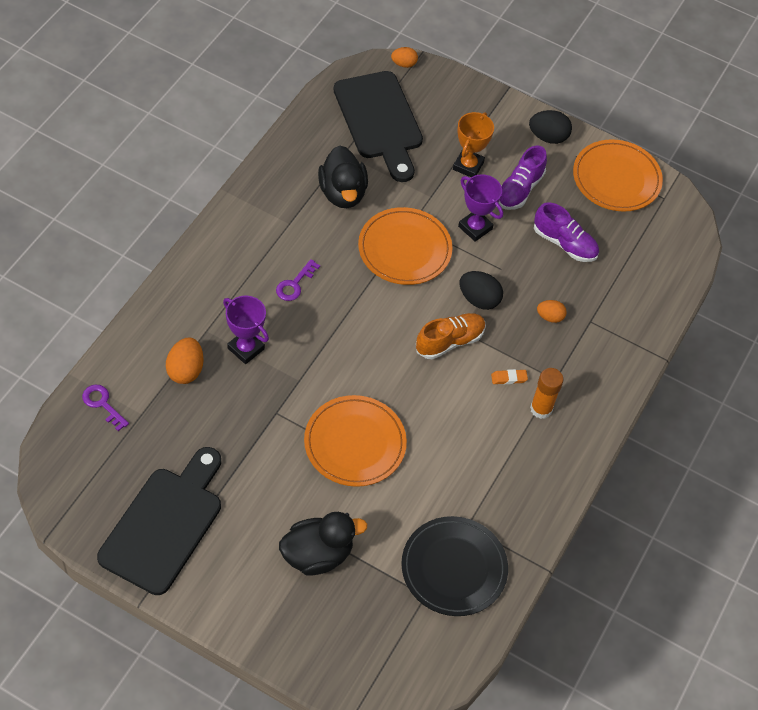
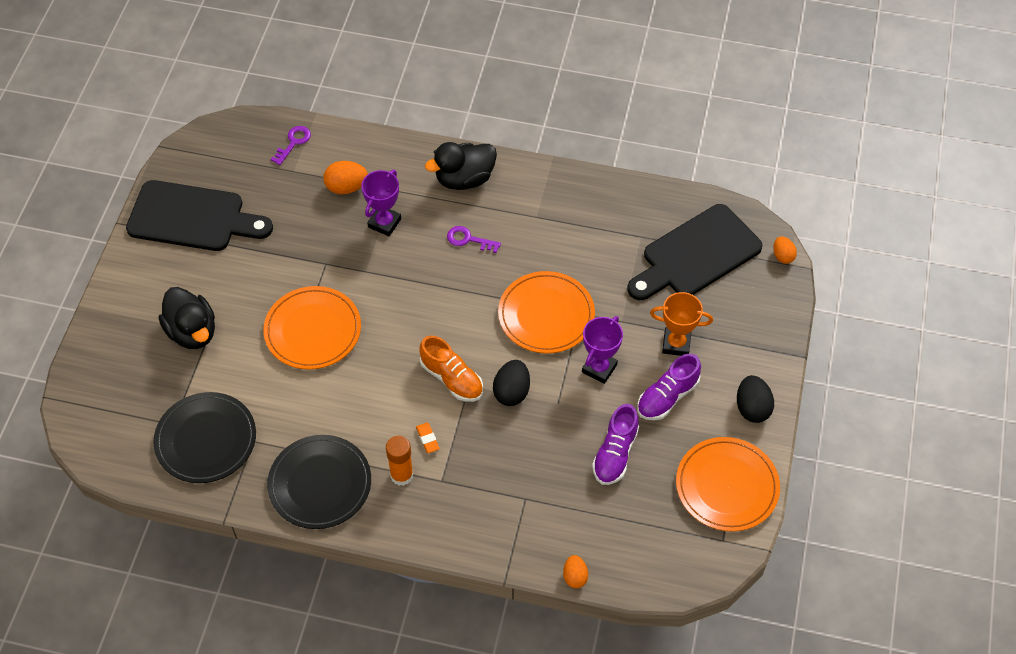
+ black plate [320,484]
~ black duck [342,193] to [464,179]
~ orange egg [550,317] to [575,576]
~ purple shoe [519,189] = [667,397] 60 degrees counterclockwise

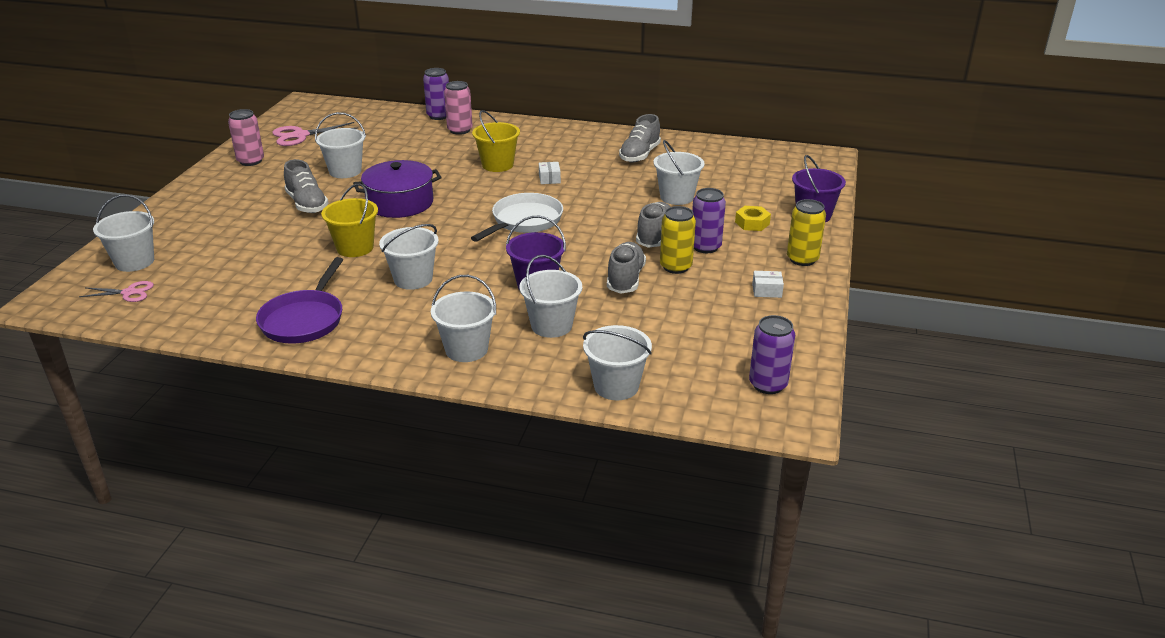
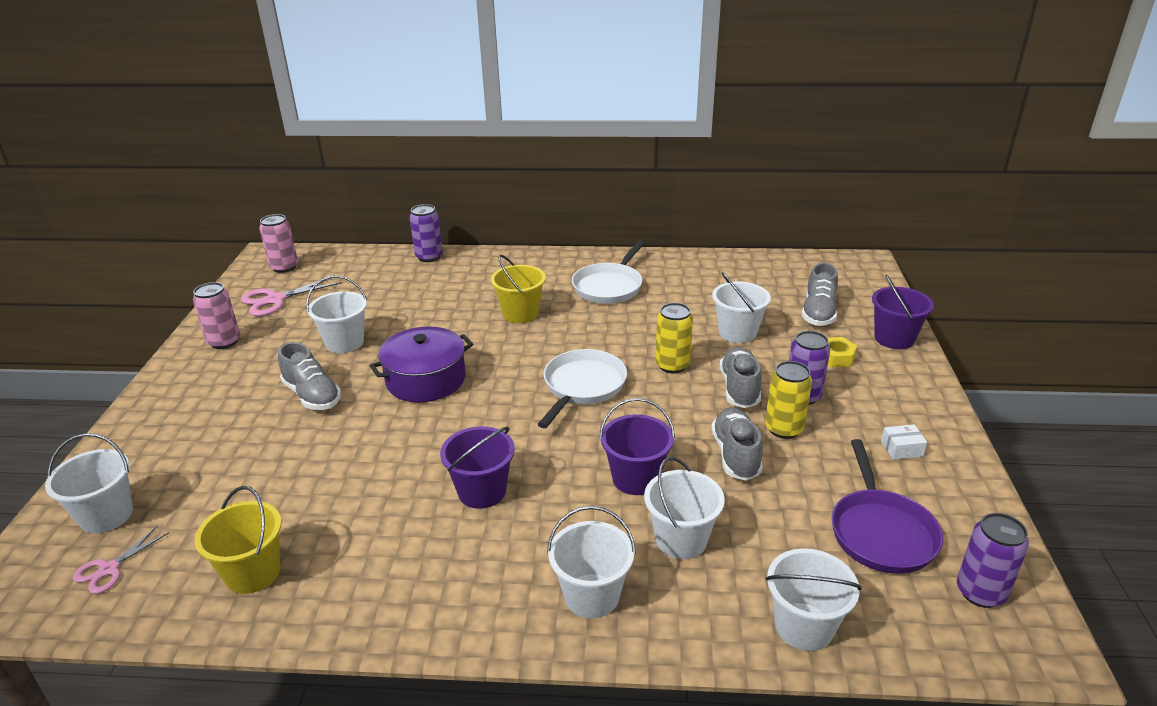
- white box [549,179]
+ white pan [609,286]
~ purple pan [304,319] to [881,532]
~ yellow bucket [355,248] to [253,572]
~ pink can [460,130] to [284,267]
~ grey shoe [639,155] to [818,313]
~ yellow can [802,259] to [672,365]
~ white bucket [413,279] to purple bucket [482,491]
~ pink scissors [129,293] = [109,569] 135 degrees clockwise

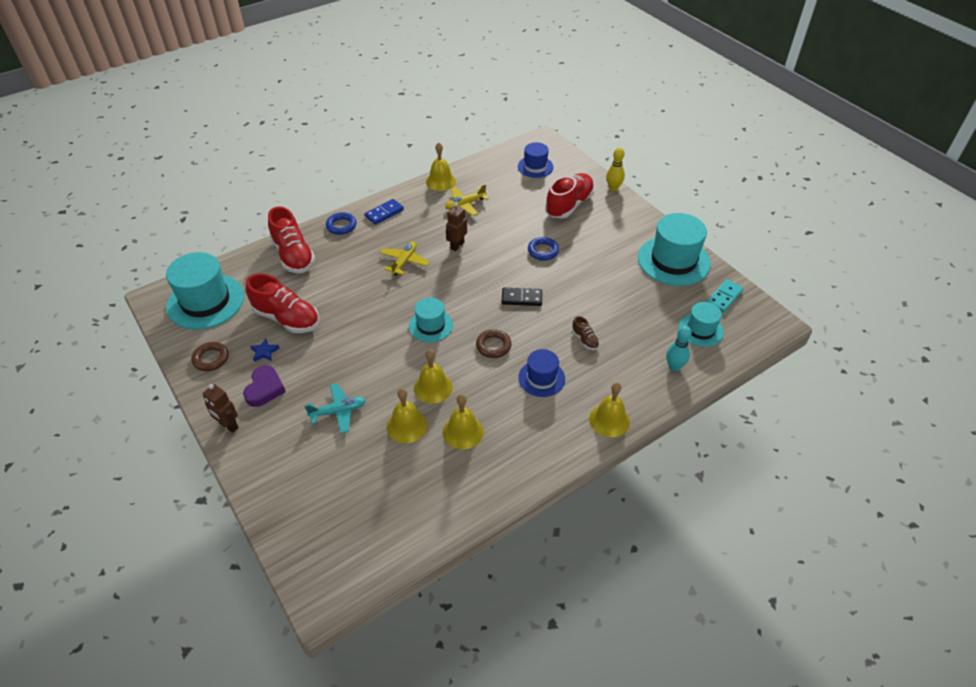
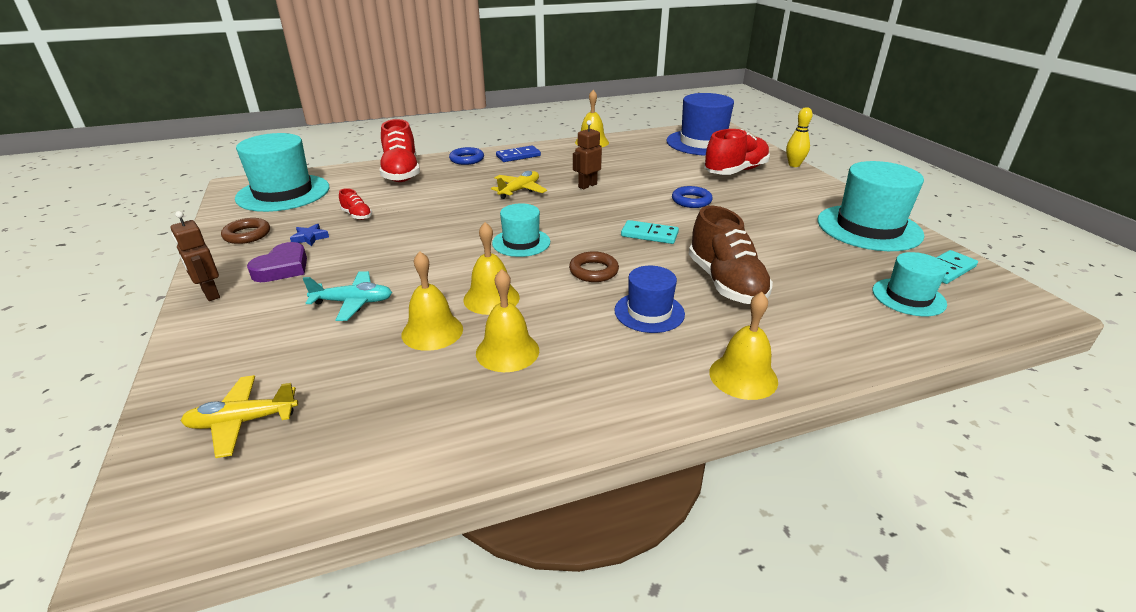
- turquoise bowling pin [674,366]
~ yellow plane [465,205] to [243,421]
~ black domino [521,298] to turquoise domino [649,235]
~ red shoe [287,318] = [357,215] x0.46
~ blue hat [535,167] = [702,143] x1.77
~ brown shoe [585,340] = [725,283] x2.19

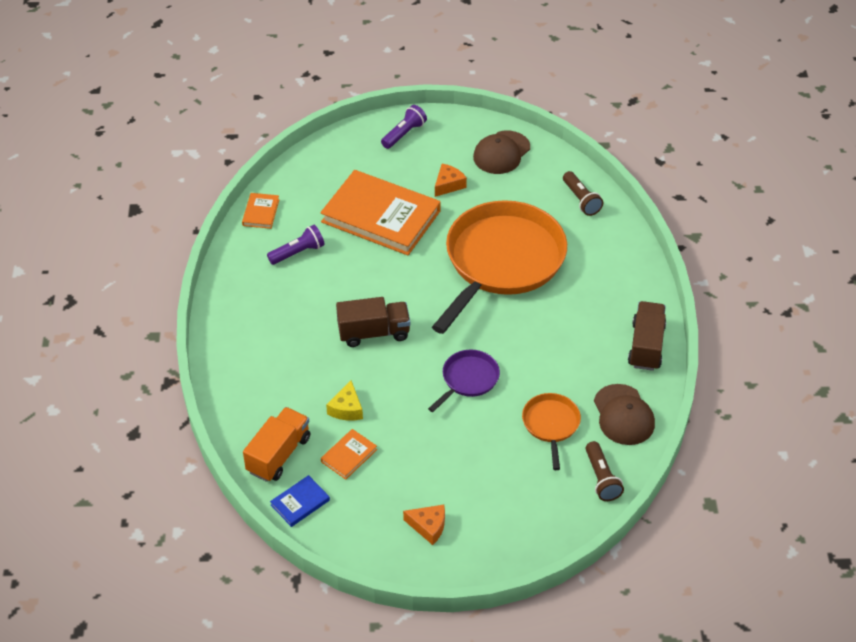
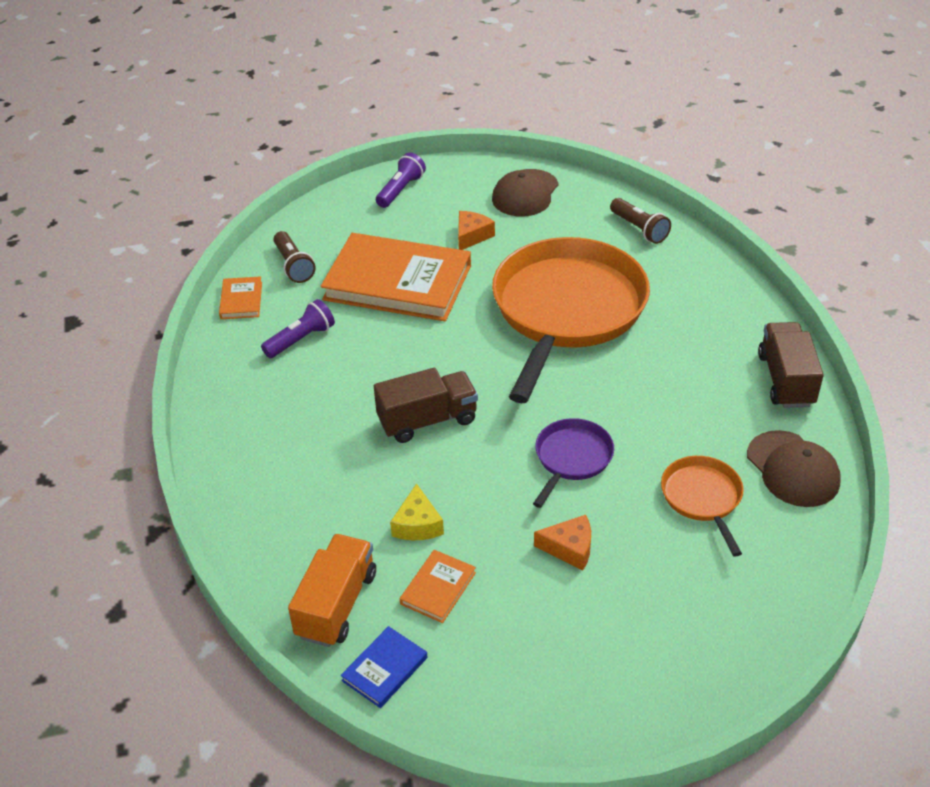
~ orange cheese [428,526] to [569,548]
~ brown flashlight [601,478] to [293,266]

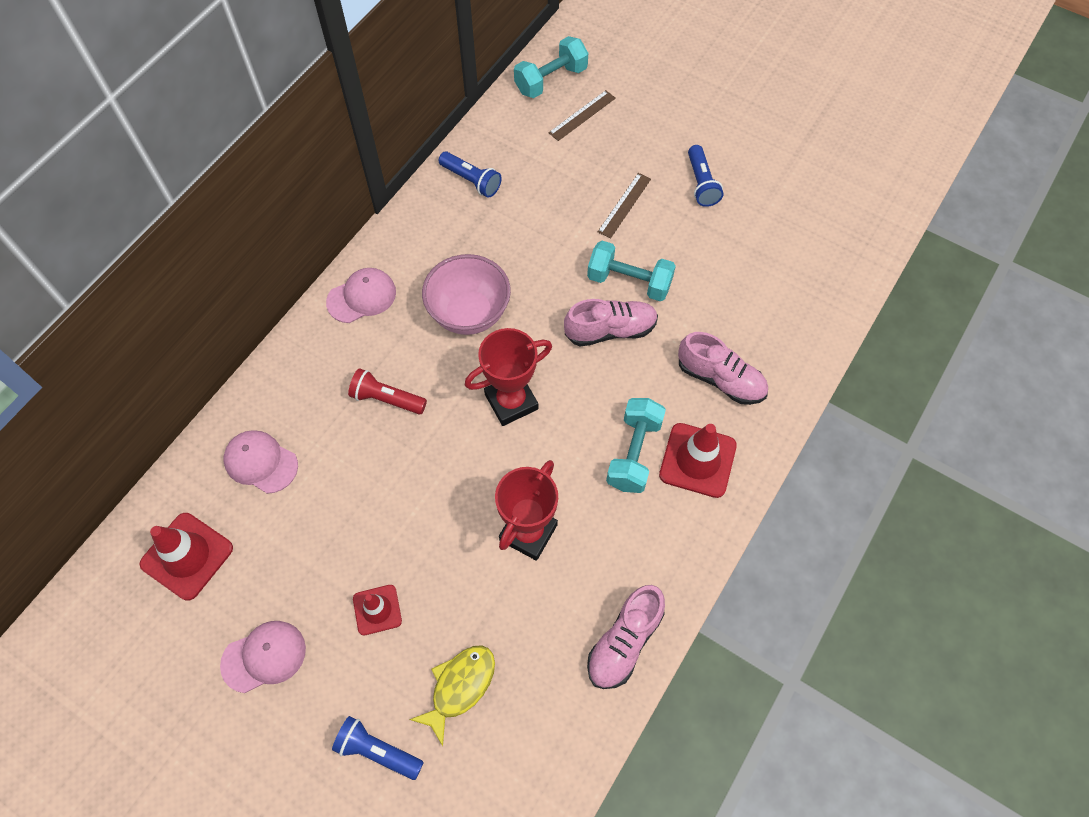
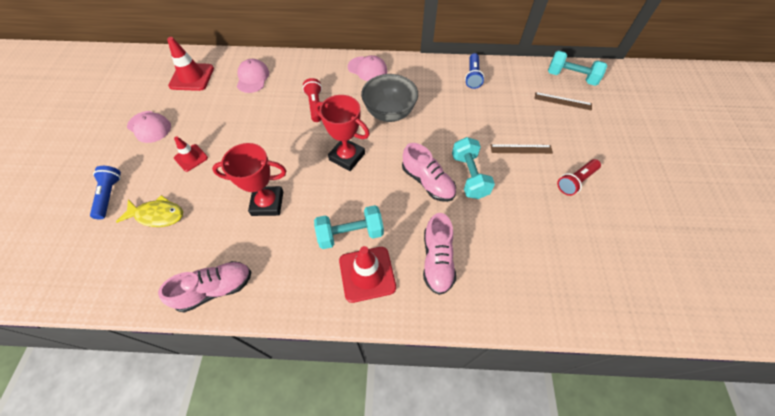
~ pink bowl [469,313] to grey bowl [389,113]
~ blue flashlight [701,184] to red flashlight [575,181]
~ pink shoe [624,642] = [215,289] 150 degrees clockwise

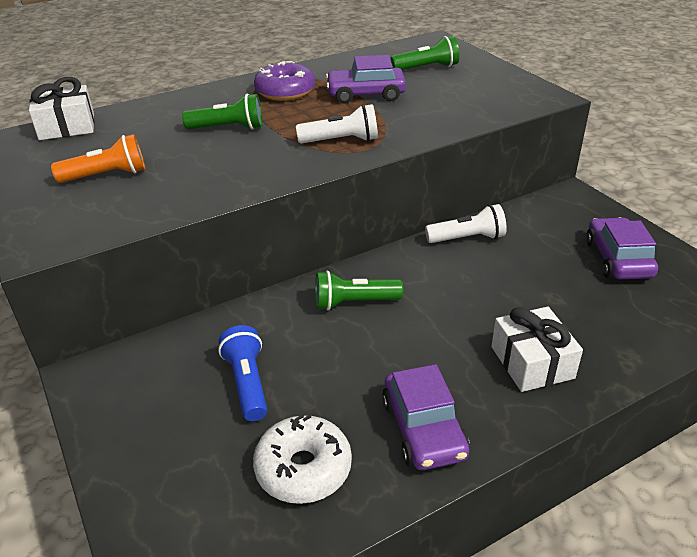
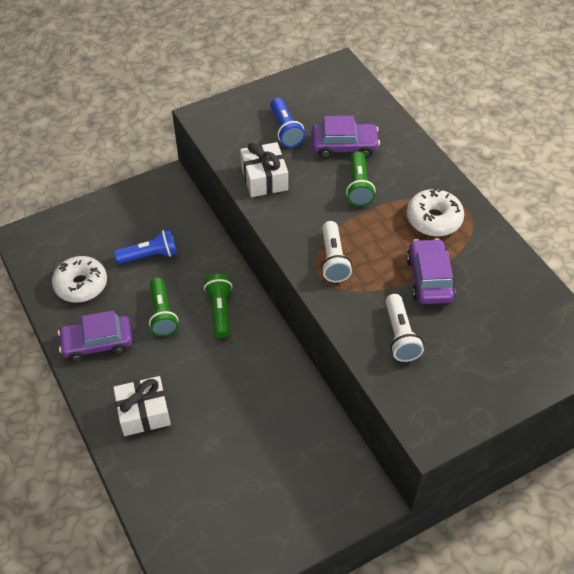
~ white gift [67,126] to [264,178]
~ green flashlight [427,68] to [162,314]
~ white flashlight [467,238] to [400,335]
~ purple car [618,259] to [344,146]
~ orange flashlight [106,175] to blue flashlight [285,130]
~ purple donut [285,92] to white donut [434,219]

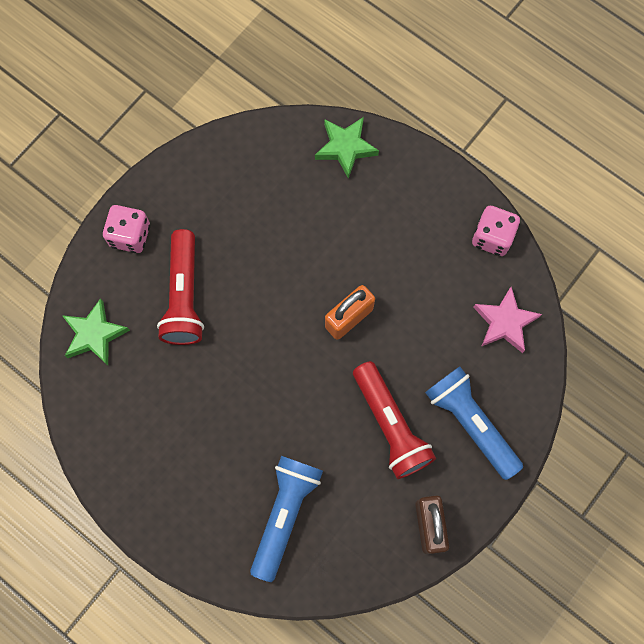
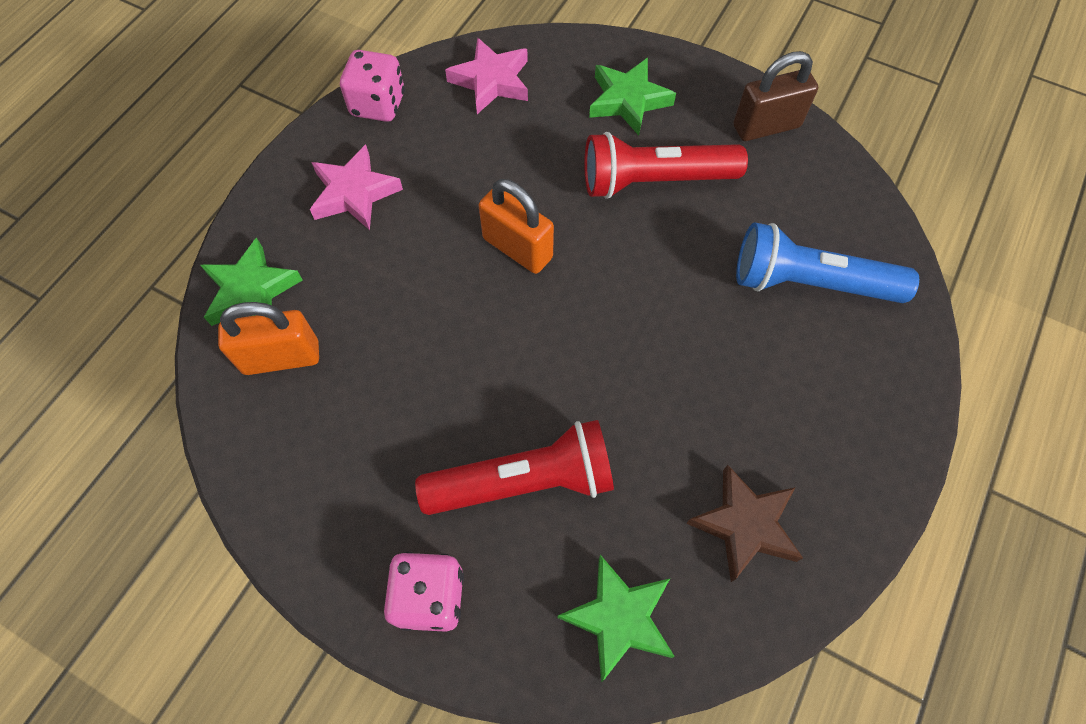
+ orange padlock [281,357]
+ pink star [354,193]
+ brown star [745,525]
~ blue flashlight [470,423] to green star [628,100]
~ red flashlight [390,425] = [654,181] 150 degrees counterclockwise

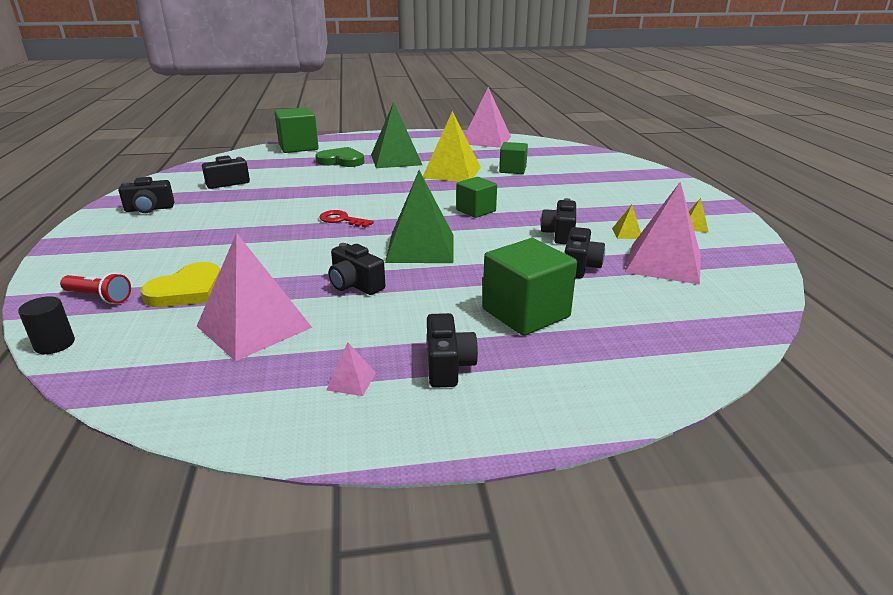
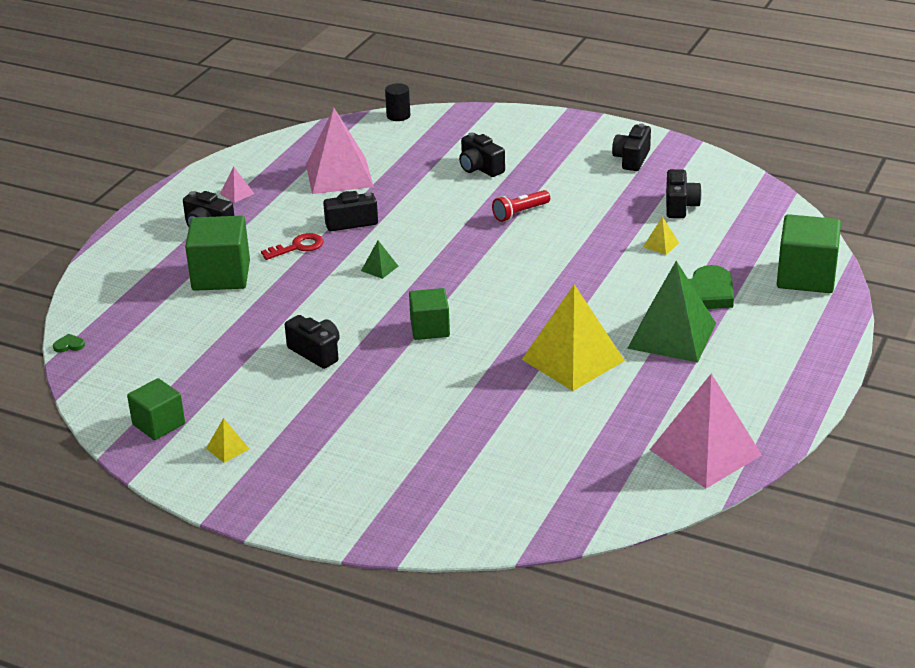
- yellow heart [187,290]
- pink pyramid [663,263]
+ green heart [69,345]
~ red flashlight [99,297] to [520,213]
~ red key [341,220] to [298,247]
~ green cube [512,170] to [158,424]
~ black camera [580,266] to [480,168]
~ yellow pyramid [627,233] to [661,245]
~ green pyramid [420,248] = [379,268] x0.40

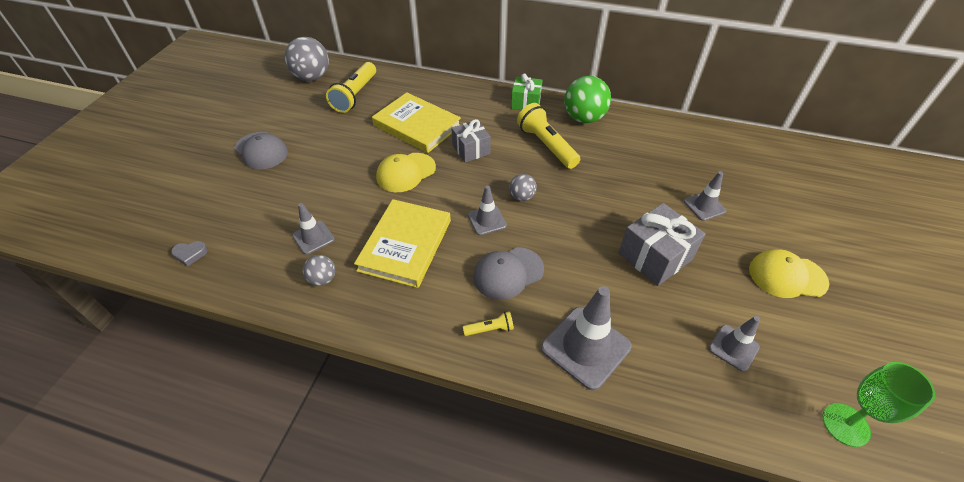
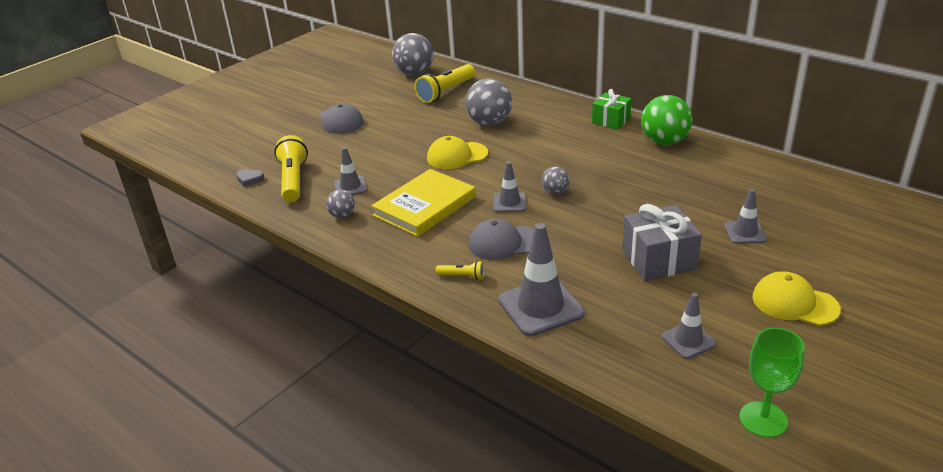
- grey gift [471,149]
~ yellow flashlight [546,145] to [293,180]
~ yellow book [417,125] to grey ball [489,123]

